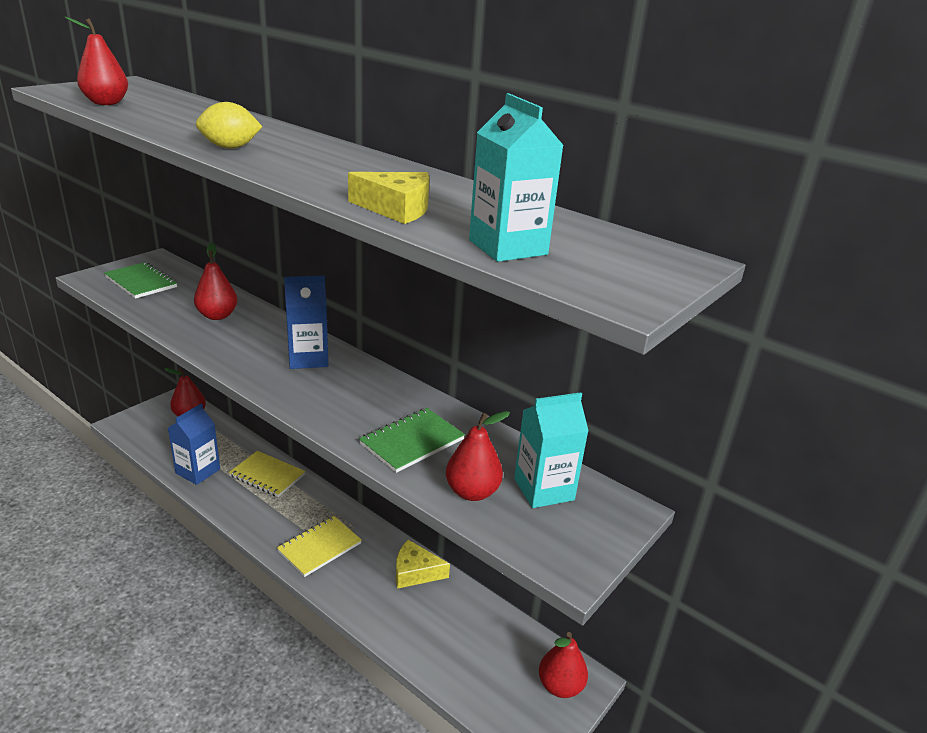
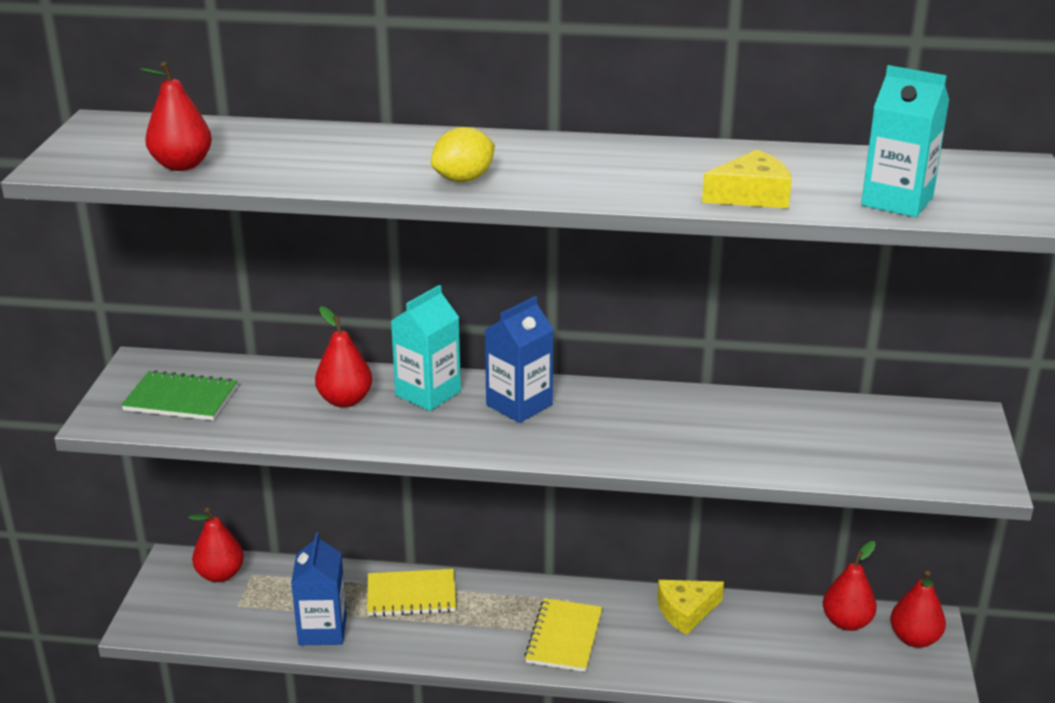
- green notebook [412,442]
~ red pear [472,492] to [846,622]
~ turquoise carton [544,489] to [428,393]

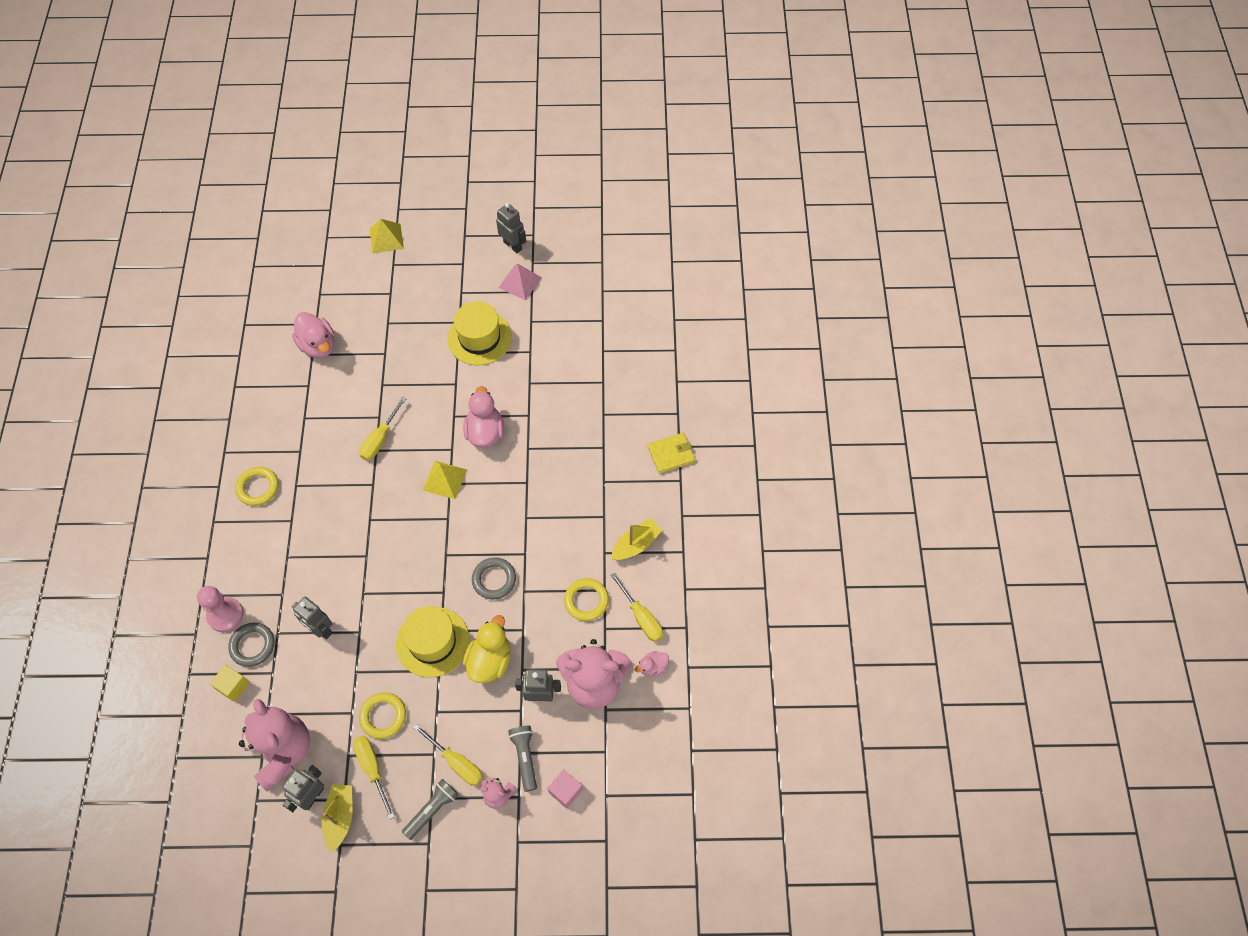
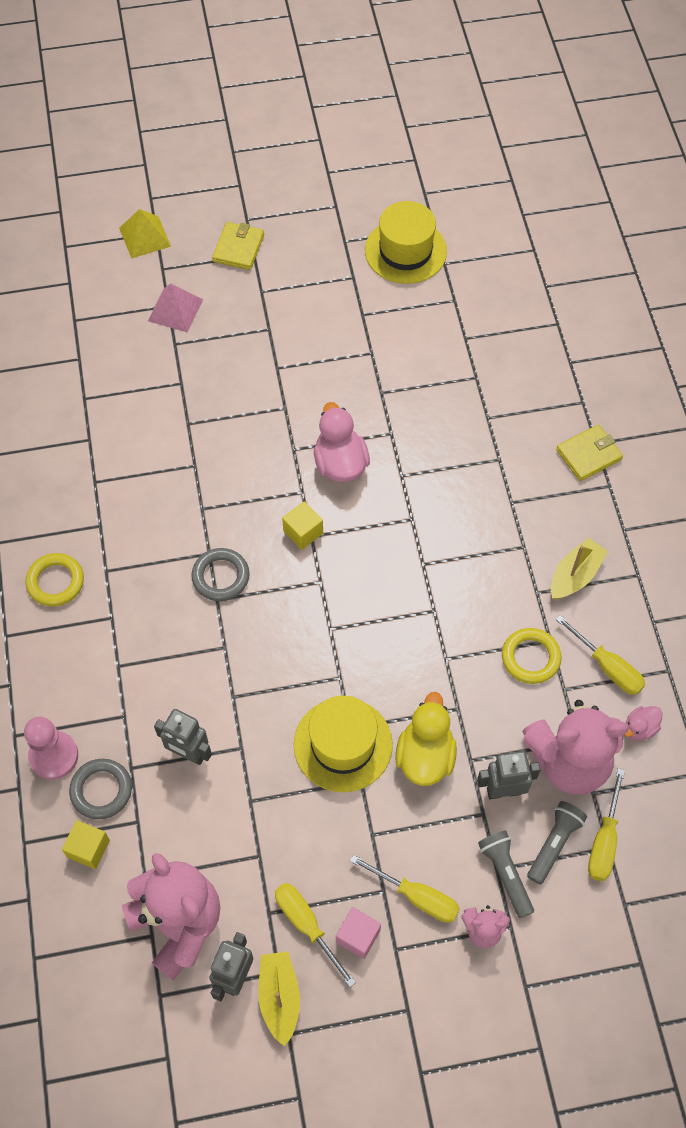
- pink duck [318,346]
- yellow ring [383,716]
- grey robot [513,245]
+ yellow wallet [238,248]
~ yellow screwdriver [380,439] to [604,841]
~ grey flashlight [432,810] to [554,844]
~ yellow hat [479,338] to [405,251]
~ grey ring [494,579] to [220,577]
~ pink pyramid [520,282] to [175,310]
~ pink cube [565,791] to [358,936]
~ yellow pyramid [444,479] to yellow cube [303,532]

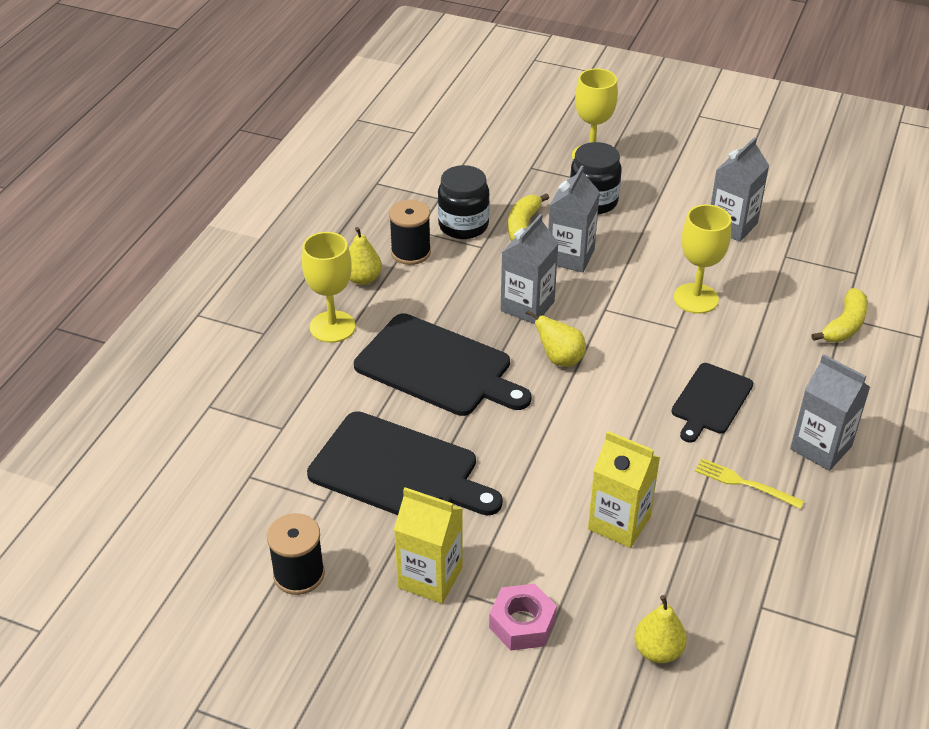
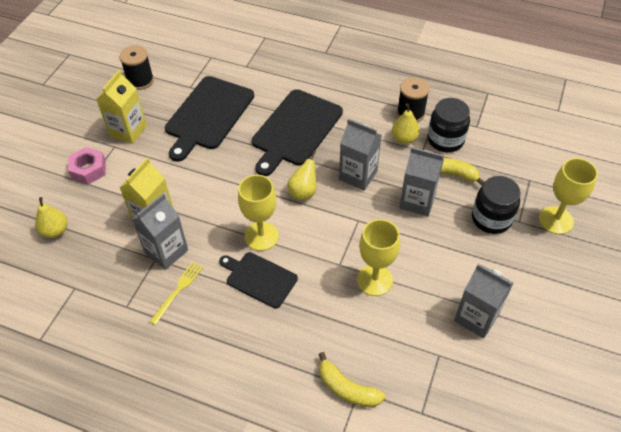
~ yellow goblet [332,327] to [261,236]
~ yellow pear [363,279] to [404,138]
~ grey carton [821,447] to [166,251]

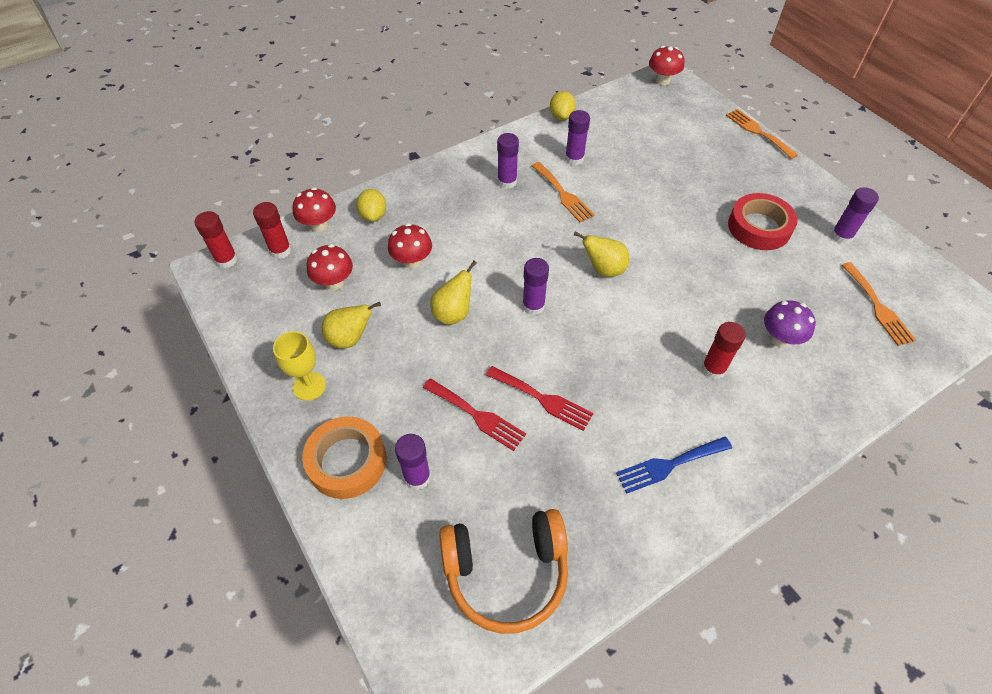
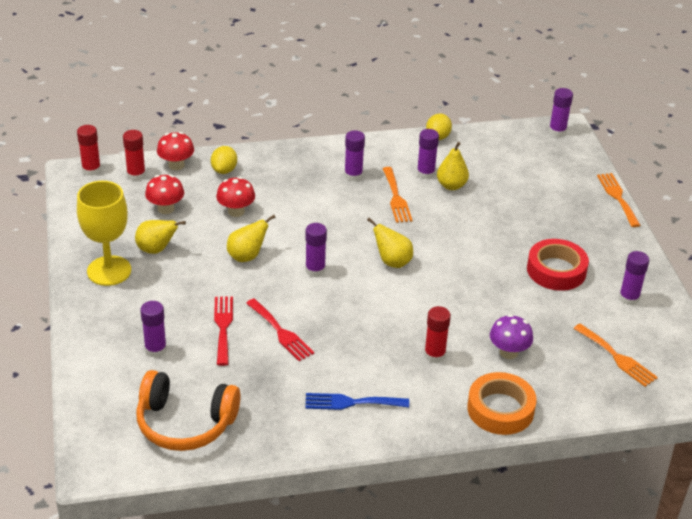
+ yellow pear [451,185]
~ orange tape [347,461] to [500,409]
~ red mushroom [662,80] to purple glue stick [557,131]
~ red fork [477,415] = [223,327] 150 degrees counterclockwise
~ orange fork [878,307] = [617,357] 45 degrees counterclockwise
~ yellow goblet [309,386] = [109,271] x1.62

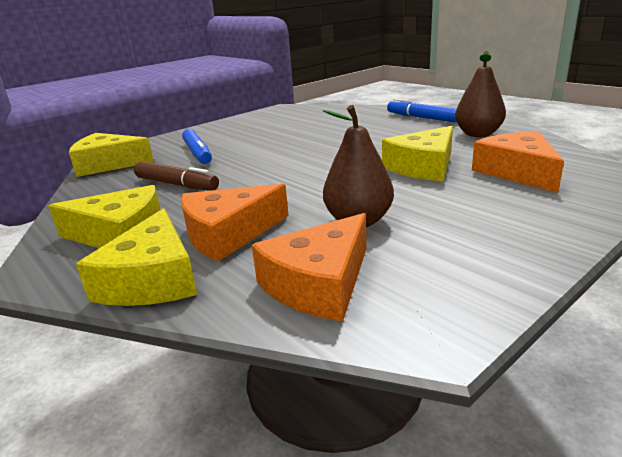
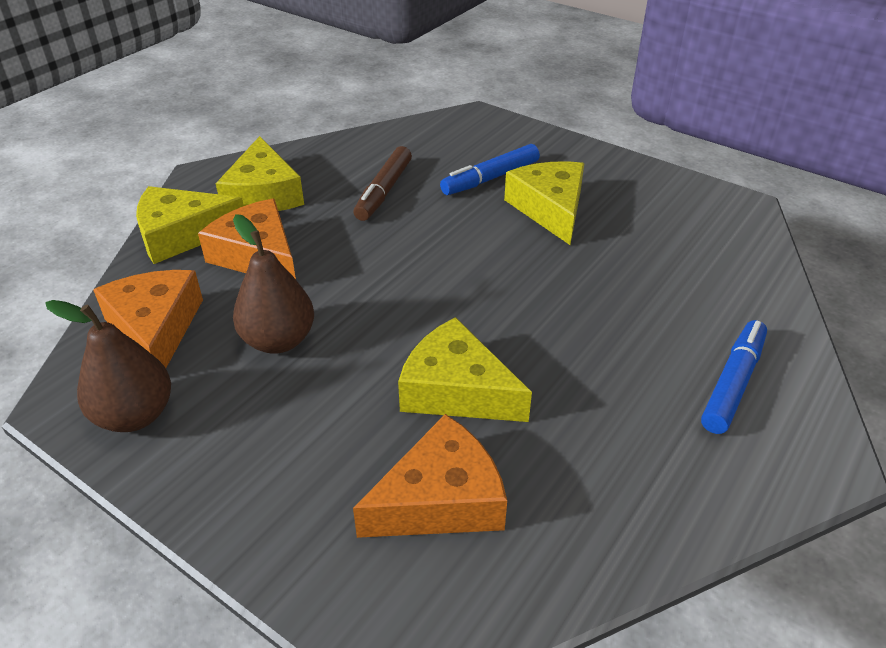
~ yellow cheese [108,164] to [550,209]
~ brown pear [478,134] to [135,415]
~ orange cheese [319,283] = [156,328] 45 degrees clockwise

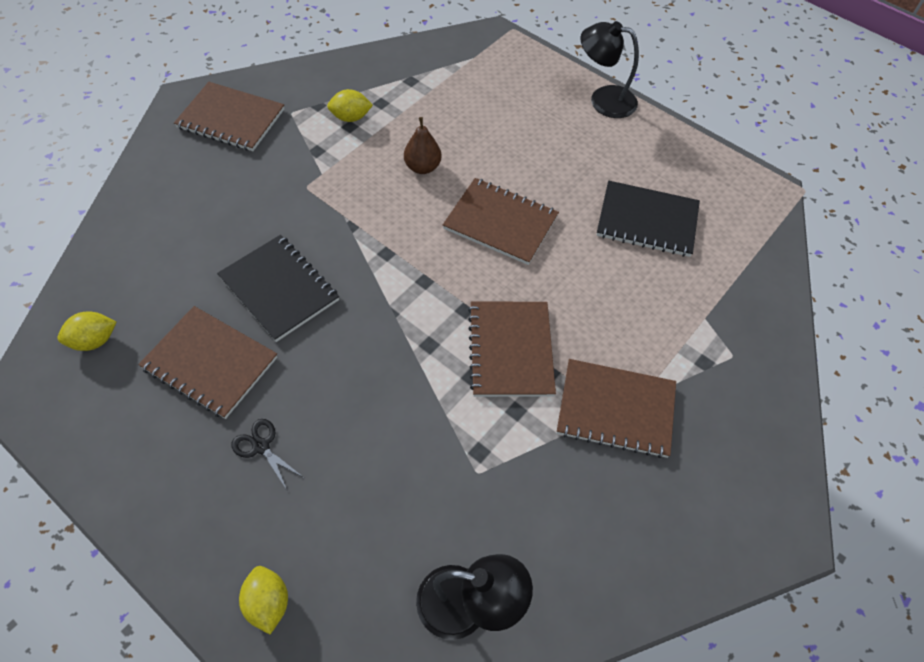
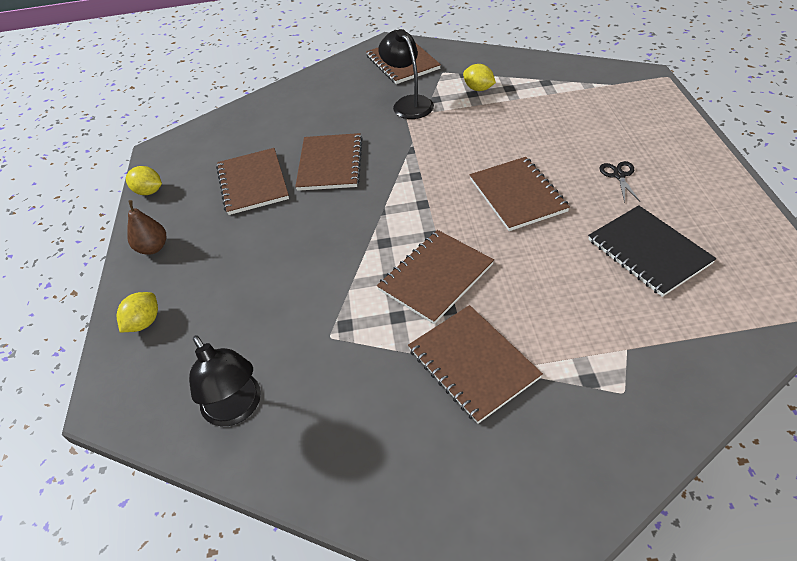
~ yellow lemon [94,341] to [149,191]
~ black scissors [261,446] to [619,175]
~ brown pear [422,167] to [153,248]
~ black lamp [603,99] to [408,103]
~ black notebook [279,289] to brown notebook [330,164]

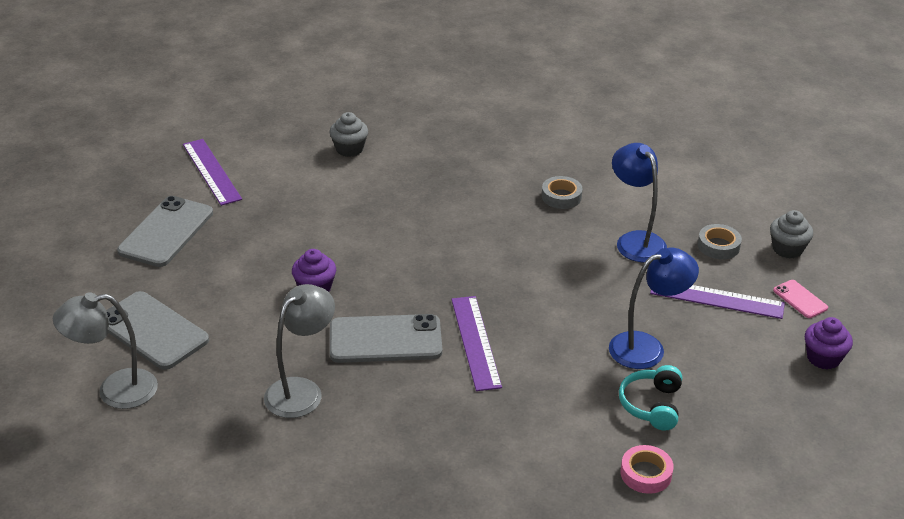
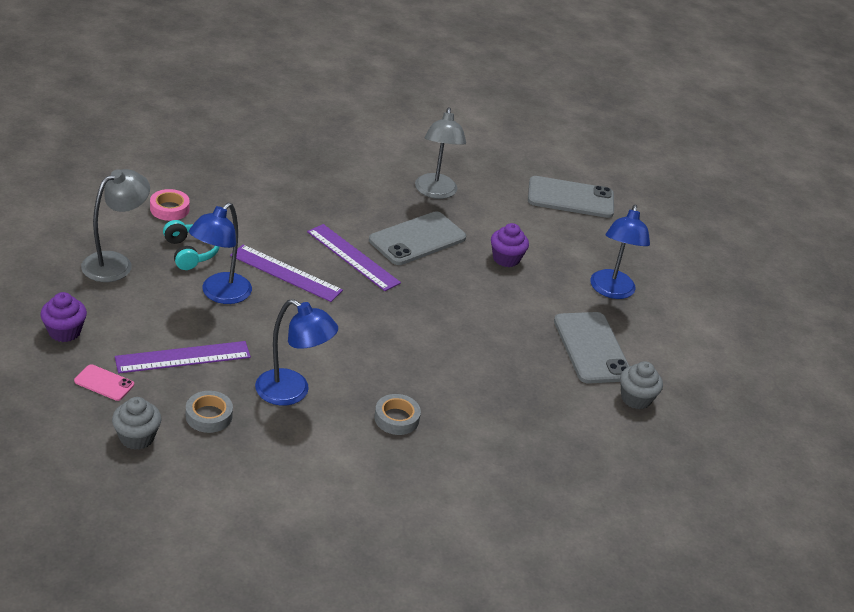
+ blue lamp [611,291]
~ grey lamp [115,391] to [115,263]
~ grey phone [166,232] to [591,348]
~ purple ruler [211,171] to [286,273]

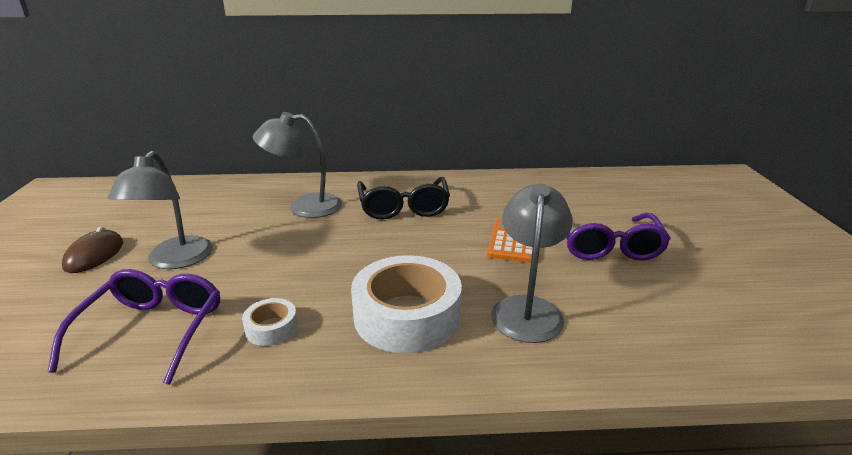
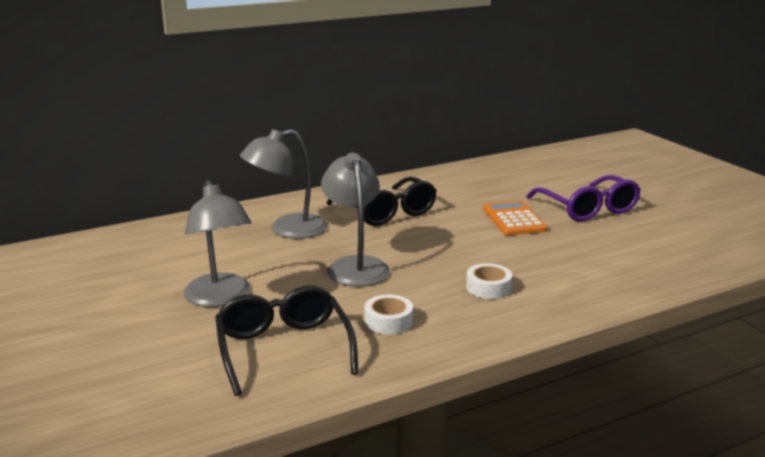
- brown mouse [94,255]
~ grey lamp [527,309] to [355,266]
~ purple glasses [152,331] to black glasses [284,349]
~ white tape [407,316] = [488,288] x0.47

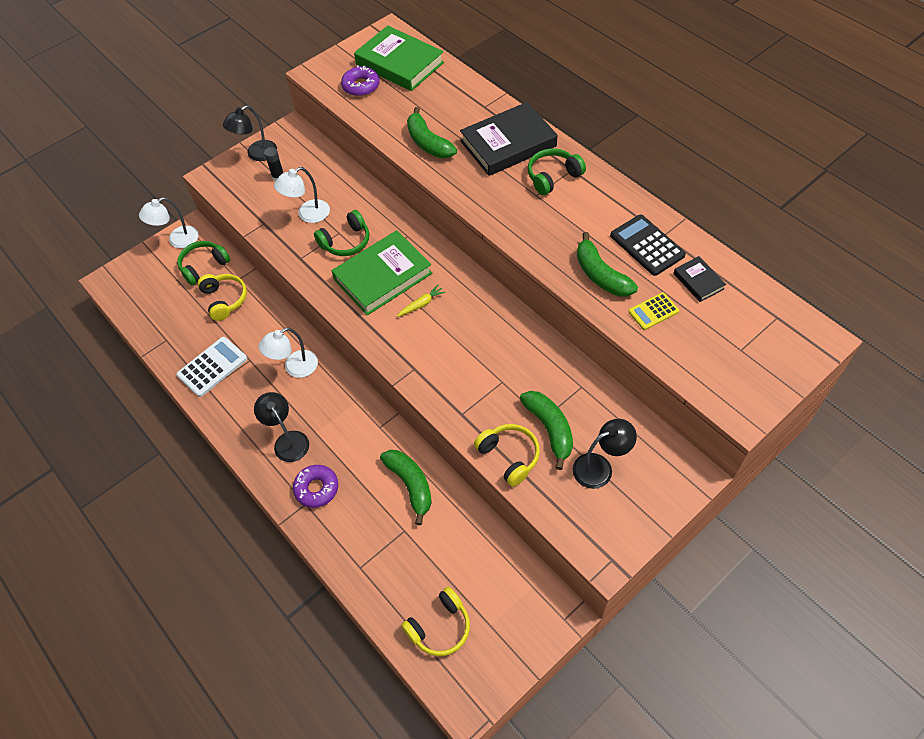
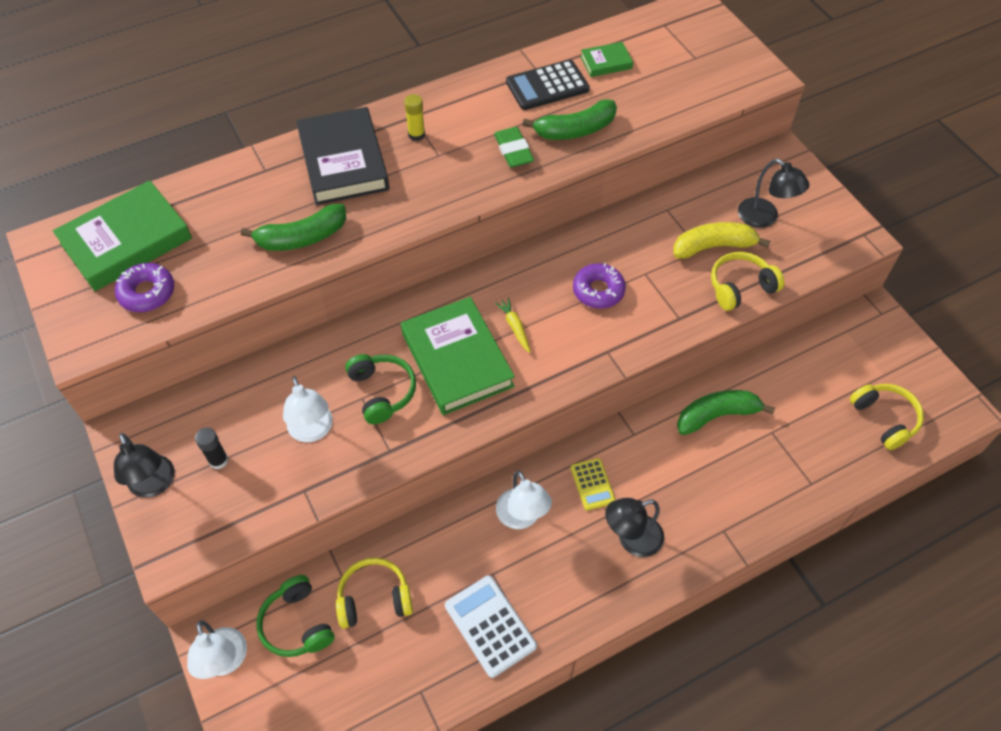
+ green eraser [513,151]
~ purple donut [316,488] to [598,290]
~ yellow calculator [653,311] to [592,484]
~ green headphones [553,177] to yellow glue stick [416,134]
~ green banana [550,429] to yellow banana [713,246]
~ black book [698,281] to green book [606,62]
~ black lamp [600,467] = [764,218] 150 degrees clockwise

